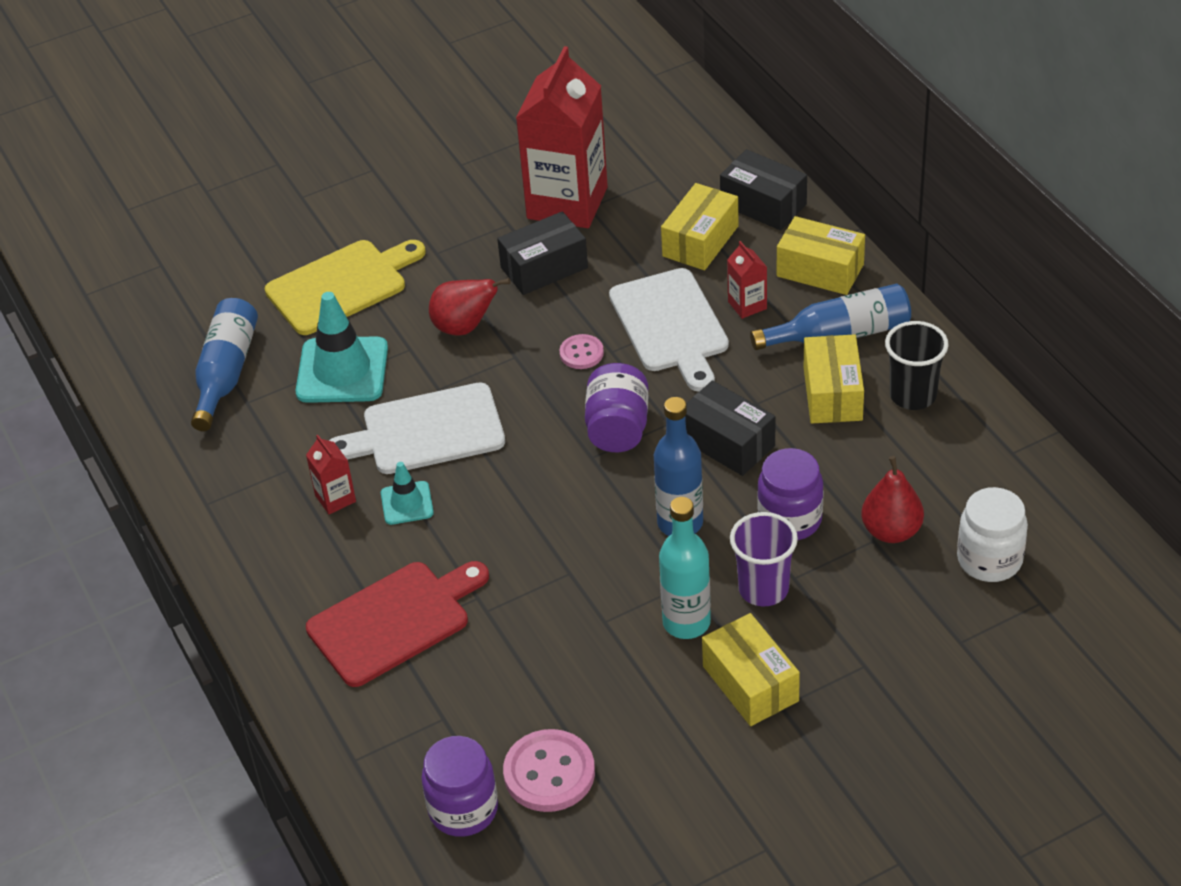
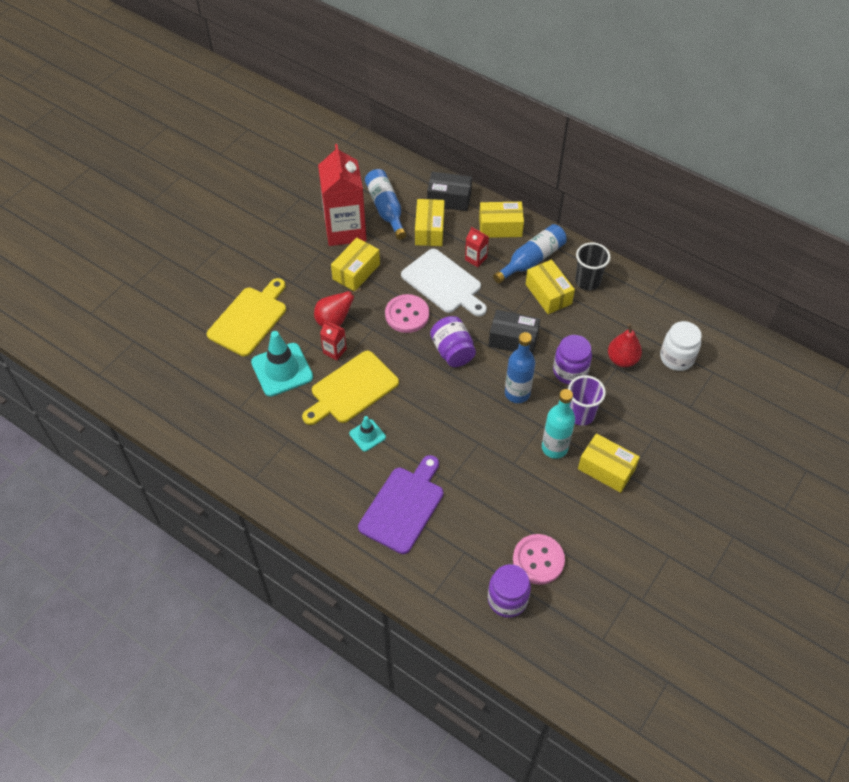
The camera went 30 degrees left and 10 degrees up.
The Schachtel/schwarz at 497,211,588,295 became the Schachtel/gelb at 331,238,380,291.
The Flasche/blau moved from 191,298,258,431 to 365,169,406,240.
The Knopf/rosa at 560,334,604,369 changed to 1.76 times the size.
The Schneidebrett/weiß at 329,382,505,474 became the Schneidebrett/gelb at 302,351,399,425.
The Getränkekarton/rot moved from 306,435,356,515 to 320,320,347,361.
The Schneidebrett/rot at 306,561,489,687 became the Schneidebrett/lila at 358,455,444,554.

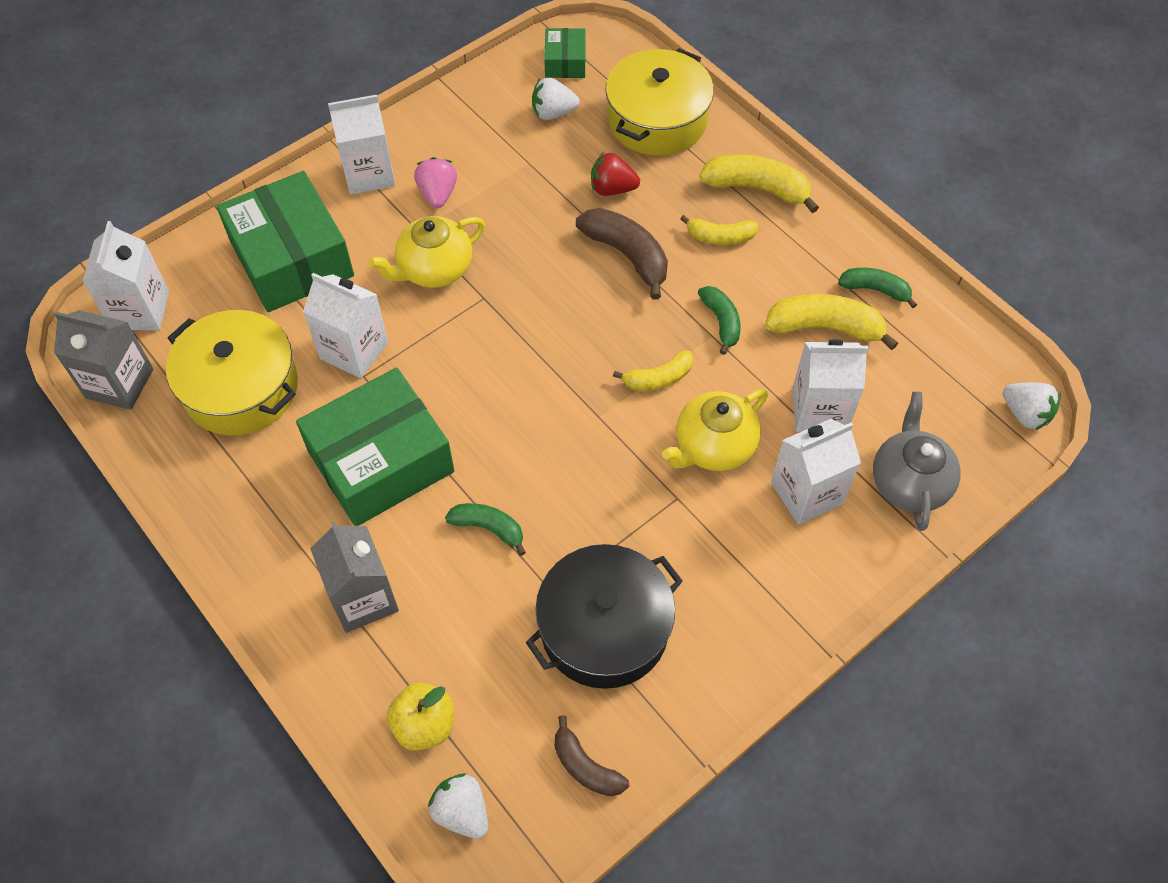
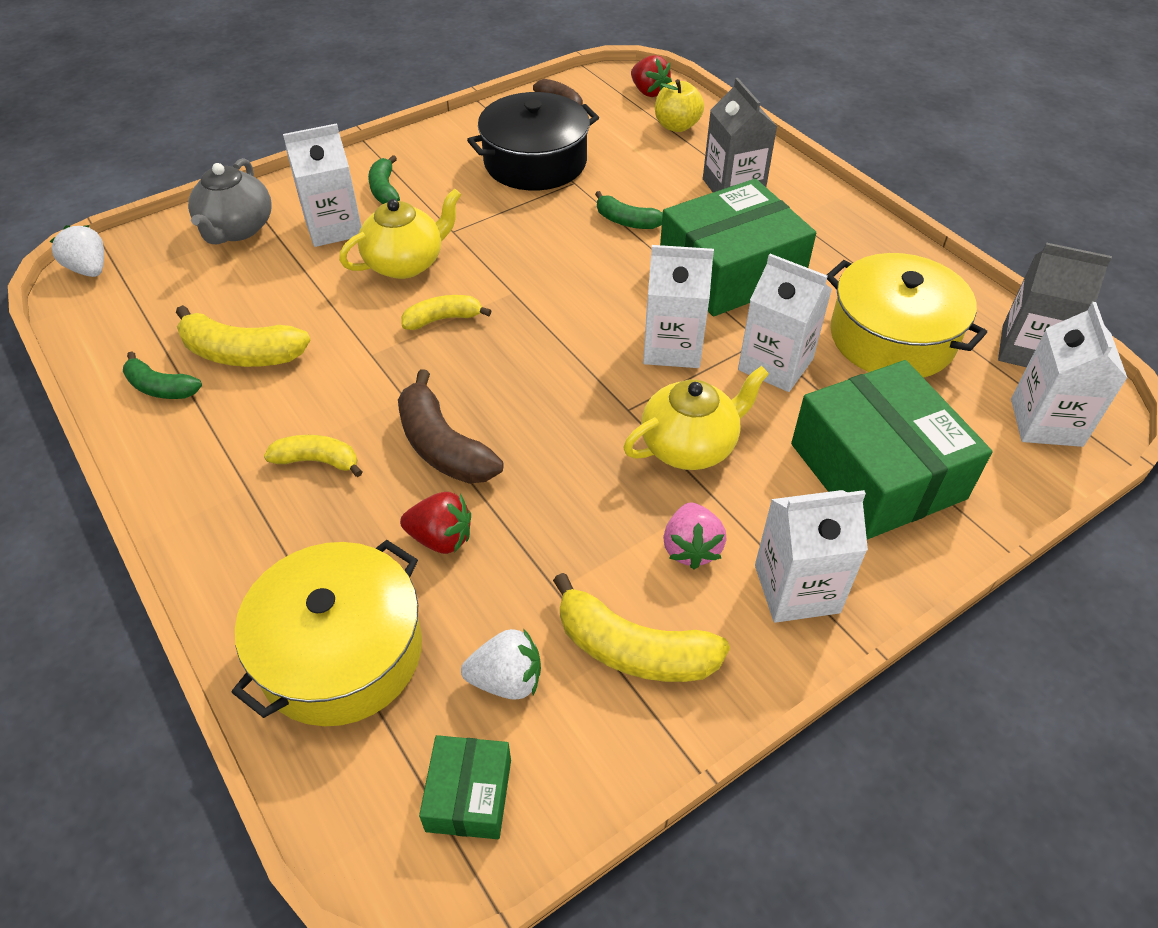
The camera went 175 degrees left and 10 degrees down.
The Banane/gelb moved from 699,154,819,213 to 553,573,730,682.
The Banane/grün moved from 698,286,741,355 to 368,155,400,204.
The Getränkekarton/weiß moved from 792,339,869,432 to 643,245,714,368.
The Erdbeere/weiß at 428,773,488,839 became the Erdbeere/rot at 631,55,672,97.

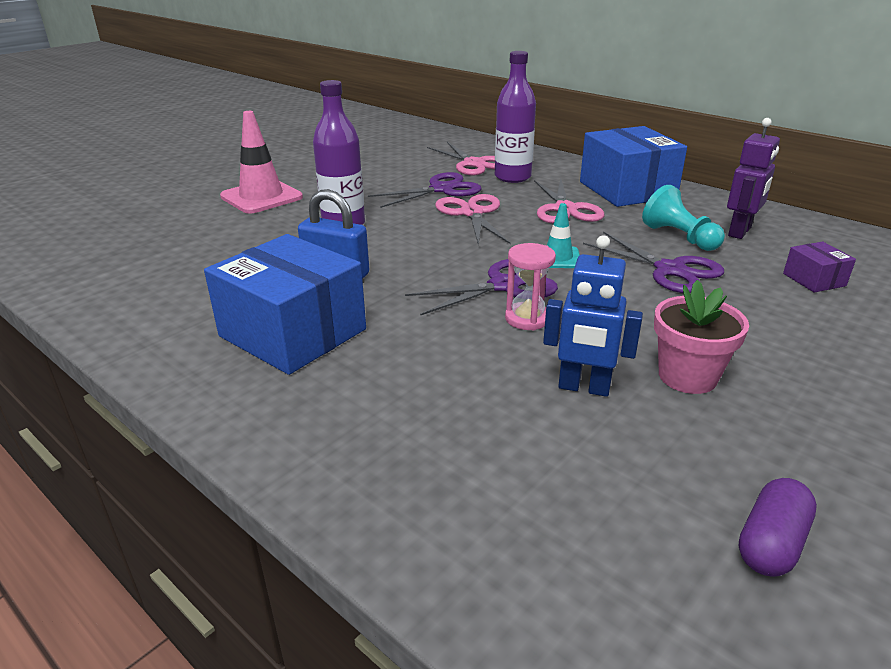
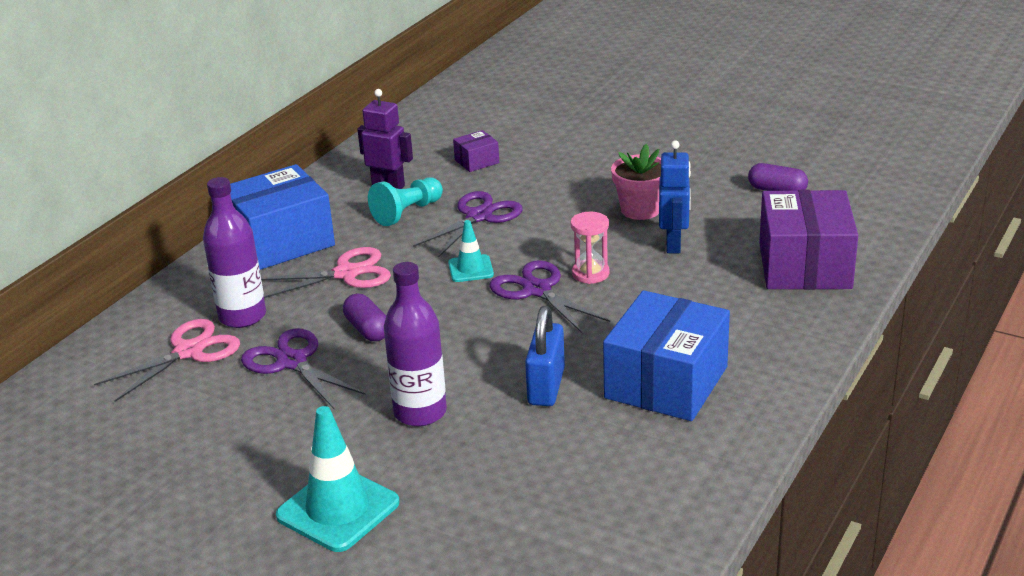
The camera went 100 degrees left and 0 degrees up.
The Leitkegel/rosa at 220,111,303,214 became the Leitkegel/türkis at 276,406,400,552.
The Schere/rosa at 435,194,511,245 was replaced by the Kapsel/lila at 343,294,386,341.
The Schachtel/lila at 759,190,858,289 appeared.

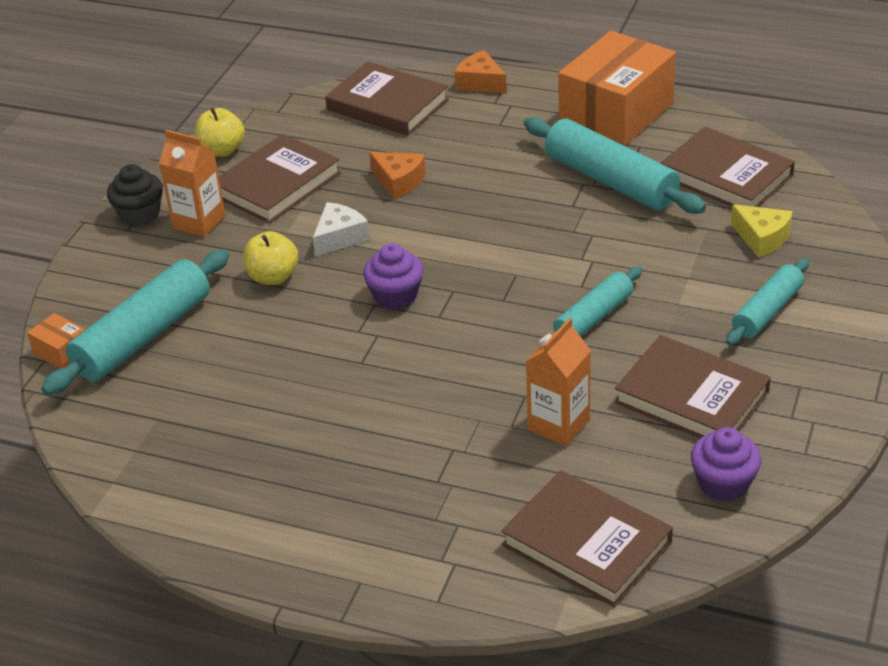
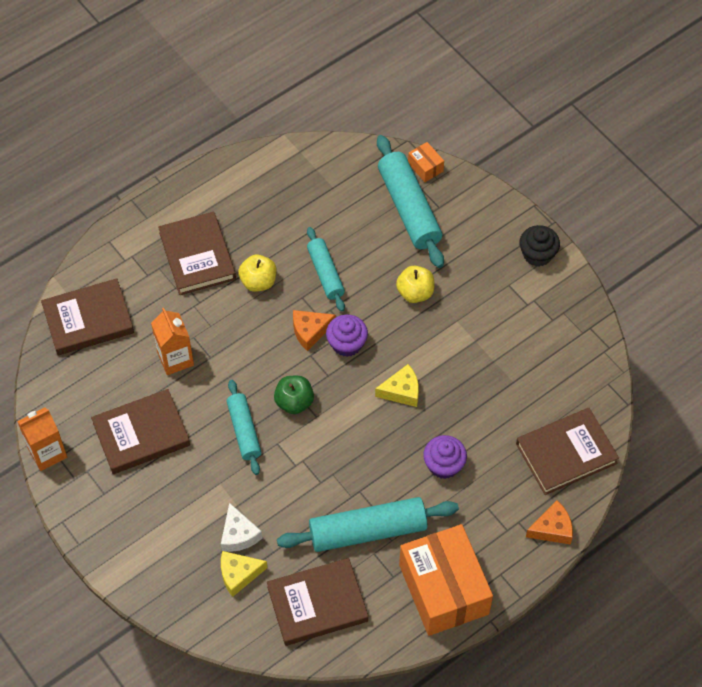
The camera went 120 degrees right and 20 degrees up.
The Apfel/gelb moved from 195,108,245,157 to 238,254,277,292.
The Getränkekarton/orange moved from 159,130,225,237 to 17,408,67,471.
The Buch/braun moved from 219,134,341,223 to 158,212,236,295.
The Käse/orange moved from 369,152,426,199 to 293,310,335,351.
The Käse/weiß moved from 313,202,370,257 to 221,503,262,552.
The Nudelholz/türkis moved from 726,258,809,346 to 307,227,345,312.
The Schachtel/orange at 27,313,85,369 turned 75 degrees clockwise.
The Muffin/lila moved from 691,427,761,501 to 423,435,467,479.
The Käse/gelb at 375,364,419,407 appeared.
The Apfel/grün at 274,376,314,414 appeared.

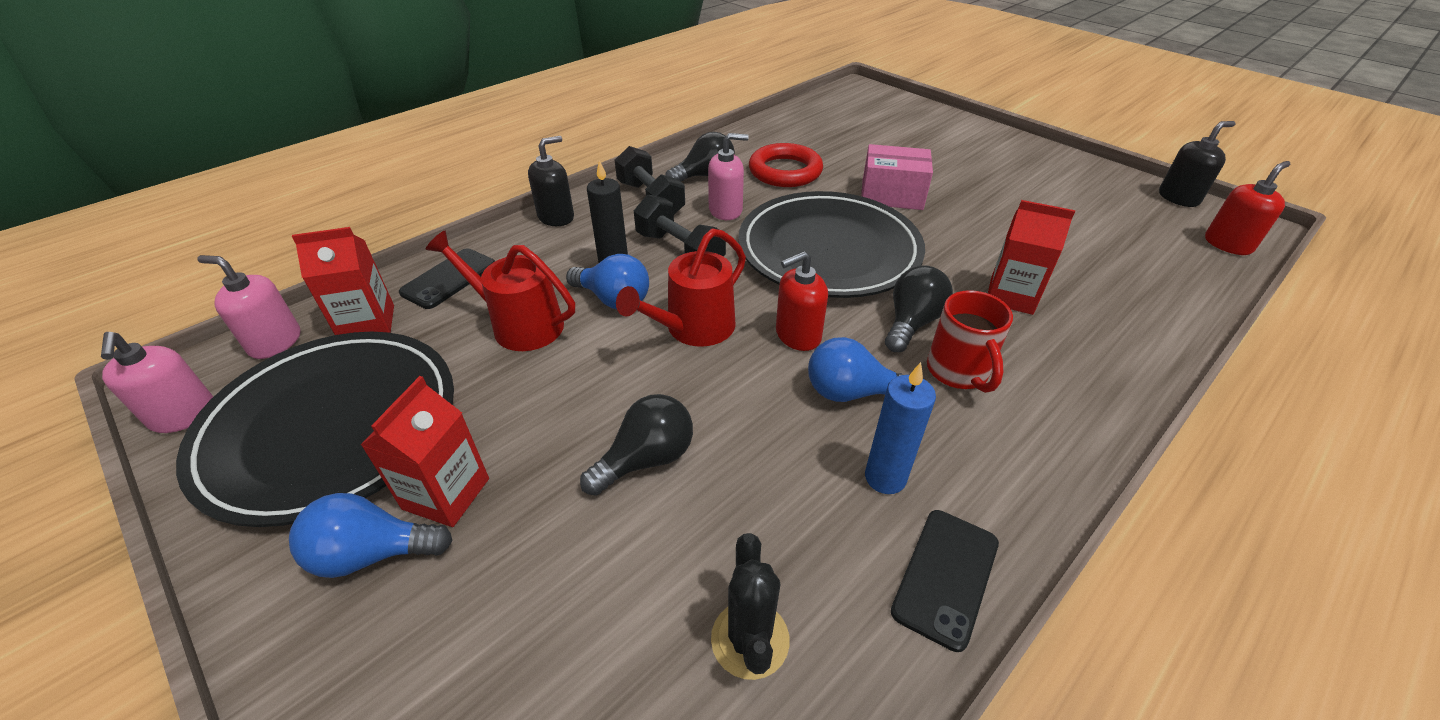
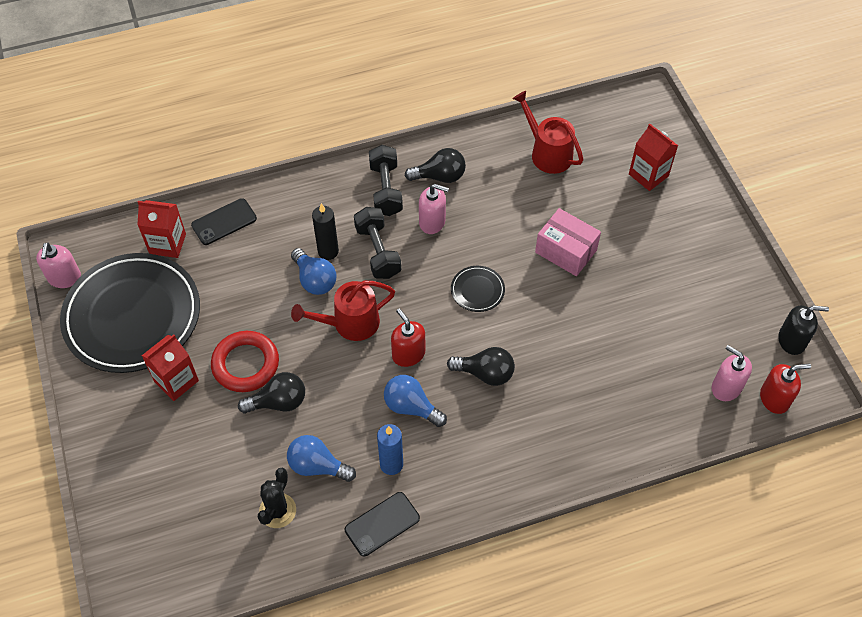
The camera went 25 degrees right and 15 degrees up.
The Seifenspender/schwarz at 528,136,574,226 disappeared.
The Ring/rot moved from 749,143,823,187 to 211,331,279,392.
The Teller/schwarz at 738,191,925,298 changed to 0.40 times the size.
The Getränkekarton/rot moved from 988,200,1075,315 to 629,124,678,191.
The Gießkanne/rot moved from 426,231,575,351 to 513,91,583,174.
The Seifenspender/rot at 776,251,828,351 turned 60 degrees clockwise.
The Seifenspender/rosa moved from 198,255,300,359 to 712,345,752,401.
The Glühbirne/schwarz at 885,265,953,352 turned 45 degrees clockwise.
The Tasse/rot at 927,290,1013,393 disappeared.
The Glühbirne/blau moved from 289,493,452,578 to 287,435,356,482.

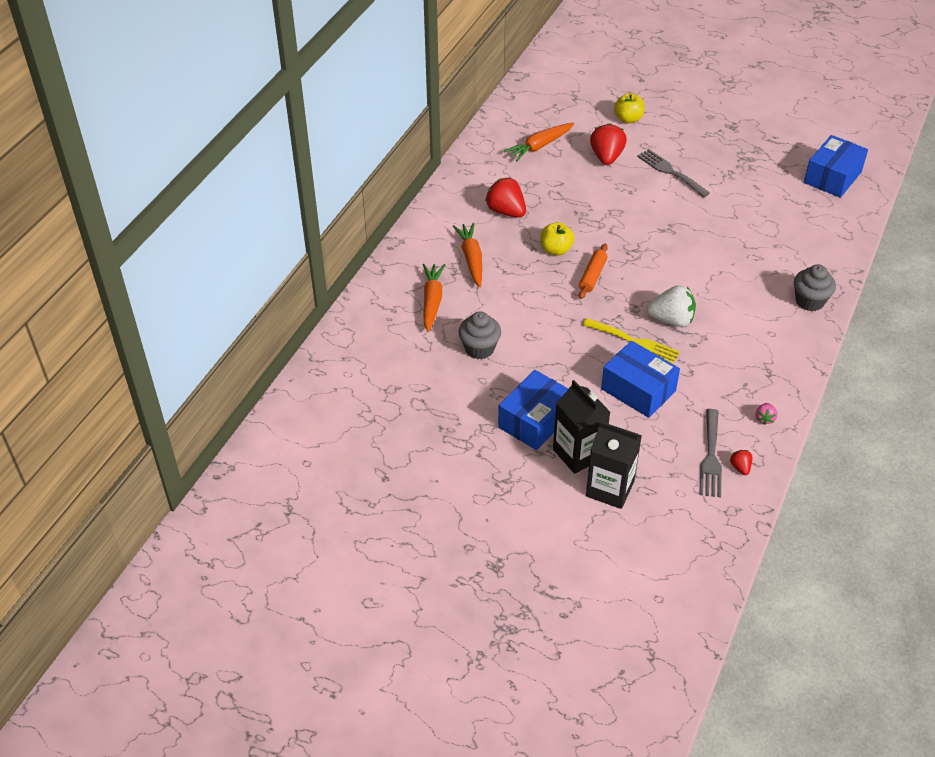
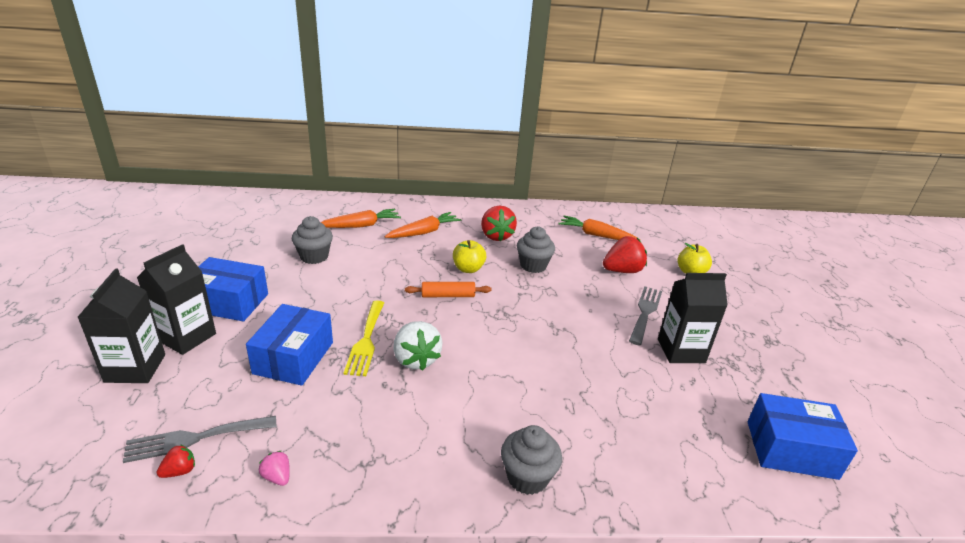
The camera went 60 degrees right and 15 degrees down.
The Erdbeere/rot at 485,177,526,218 turned 150 degrees clockwise.
The Erdbeere/rosa at 756,403,778,425 turned 60 degrees clockwise.
The Muffin/grau at 517,226,555,273 appeared.
The Getränkekarton/schwarz at 658,273,728,363 appeared.

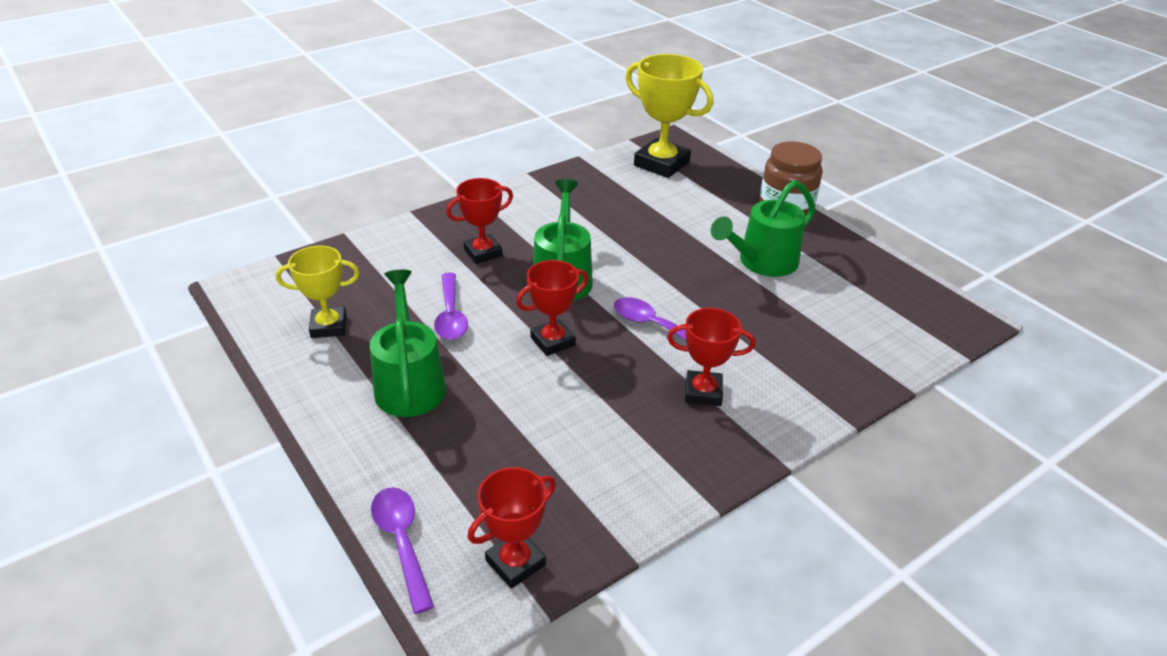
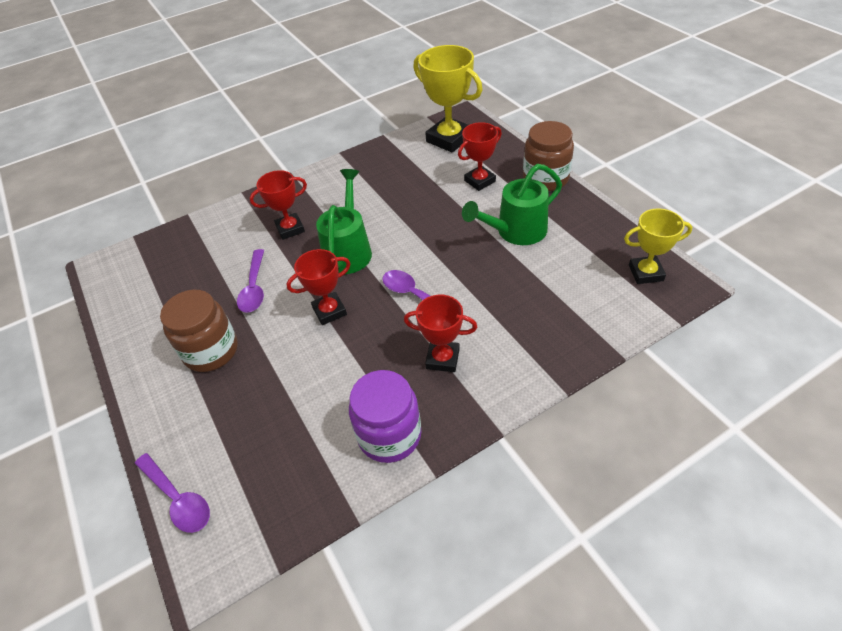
The camera went 10 degrees right and 10 degrees up.
The Pokal/gelb moved from 276,246,360,338 to 624,209,692,284.
The Gießkanne/grün at 370,270,446,417 was replaced by the Einmachglas/braun at 160,290,238,372.
The Pokal/rot moved from 468,467,556,589 to 458,122,502,191.
The Löffel/lila at 371,487,434,614 turned 150 degrees clockwise.
The Einmachglas/lila at 349,370,421,463 appeared.

